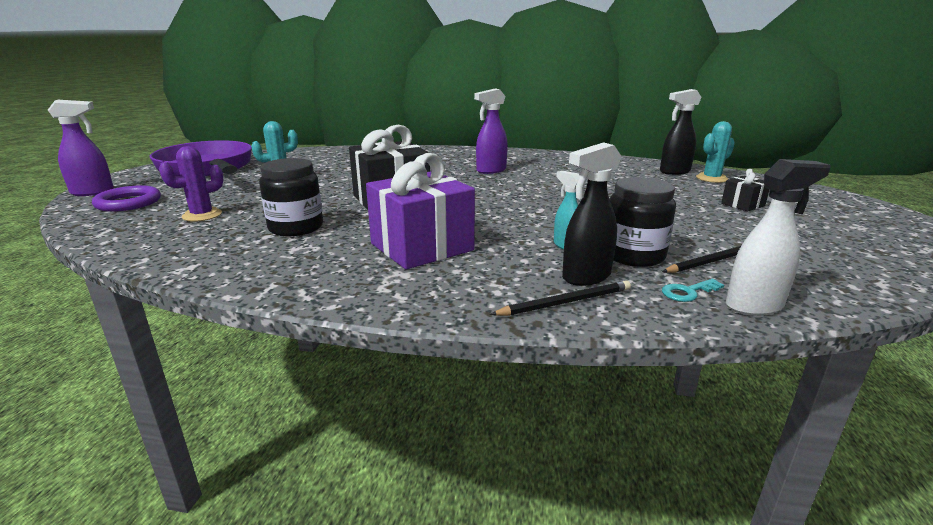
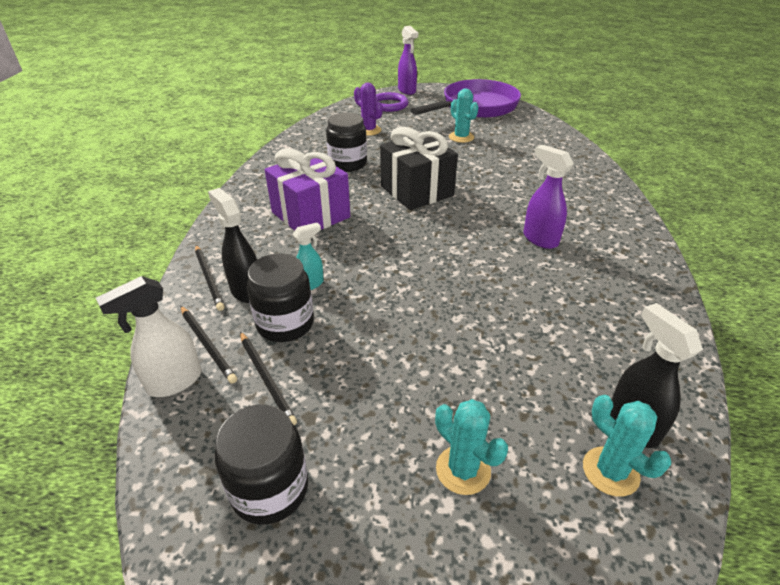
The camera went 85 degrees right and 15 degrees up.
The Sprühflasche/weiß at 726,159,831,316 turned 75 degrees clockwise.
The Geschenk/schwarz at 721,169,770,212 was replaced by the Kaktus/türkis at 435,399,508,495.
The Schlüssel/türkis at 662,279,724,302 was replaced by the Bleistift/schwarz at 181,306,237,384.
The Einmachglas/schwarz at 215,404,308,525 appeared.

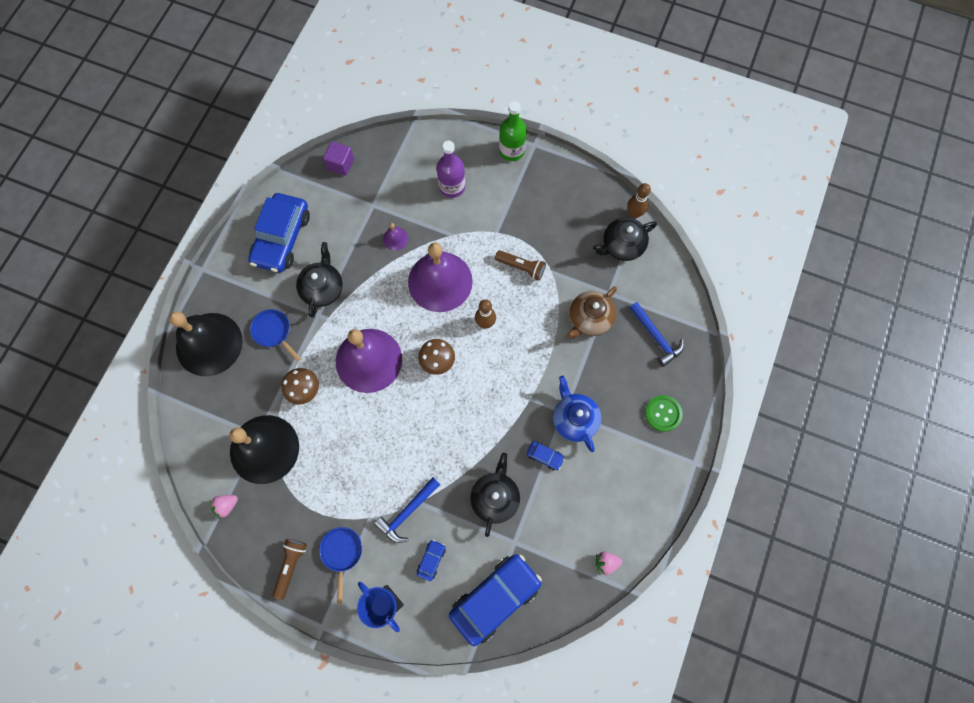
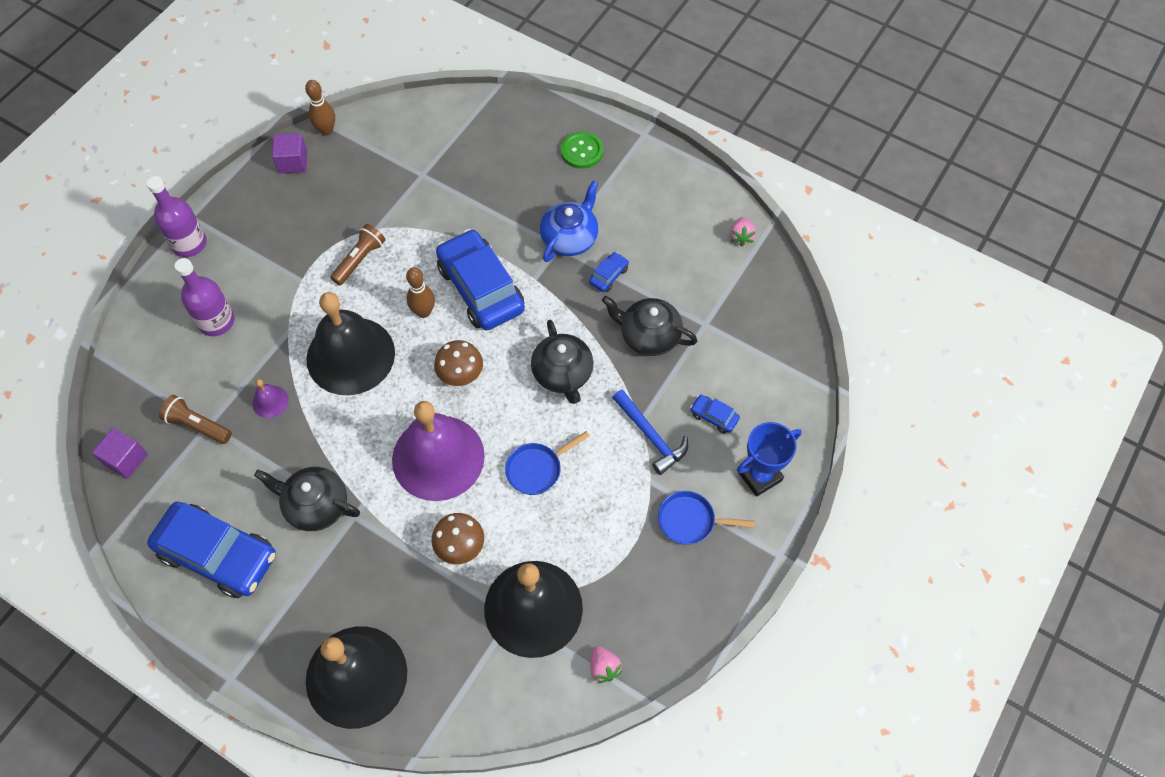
The camera went 80 degrees left and 10 degrees down.
The Flasche/grün at 499,101,527,161 became the Flasche/lila at 146,176,207,257.
The Teekanne/schwarz moved from 593,217,657,261 to 531,320,593,404.
The Glocke/lila at 408,243,473,312 became the Glocke/schwarz at 306,292,395,395.
The Teekanne/braun at 567,286,617,339 disappeared.
The Hammer/blau at 629,302,684,367 disappeared.
The Pfanne/blau moved from 250,309,301,362 to 505,431,590,495.
The Teekanne/blau at 553,376,601,452 turned 135 degrees clockwise.
The Taschenlampe/braun moved from 272,539,307,600 to 159,395,232,444.
The Auto/blau moved from 449,554,542,646 to 436,229,525,330.
The Kubus/lila at 272,133,307,174 appeared.

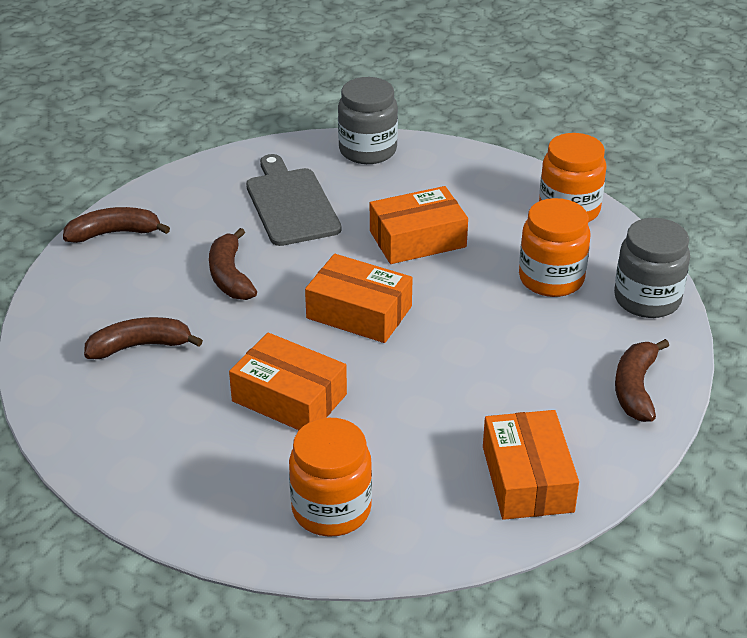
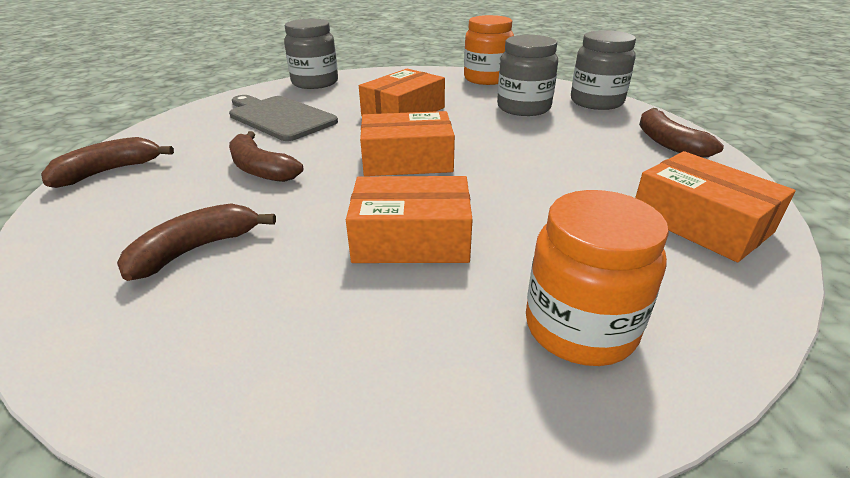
The camera went 30 degrees left and 5 degrees down.
The Einmachglas/orange at 519,198,591,297 became the Einmachglas/grau at 497,35,558,116.

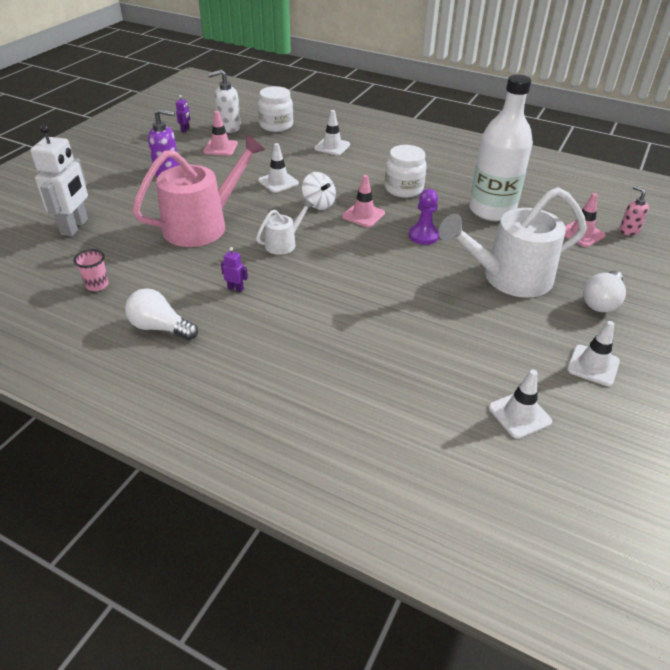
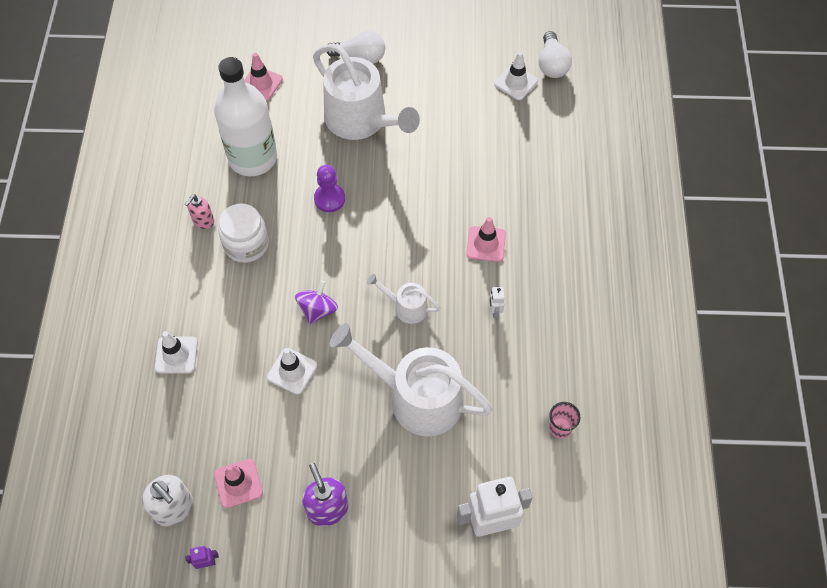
The camera went 115 degrees left and 20 degrees up.
The Einmachglas/weiß at 258,86,293,132 disappeared.
The Gießkanne/rosa at 132,135,265,247 became the Gießkanne/weiß at 330,323,493,436.
The Kreisel/weiß at 302,172,336,210 became the Kreisel/lila at 295,281,338,324.
The Leitkegel/rosa moved from 342,175,385,227 to 466,217,506,262.
The Seifenspender/rosa moved from 619,186,649,236 to 185,195,214,229.
The Roboter/lila at 221,247,248,292 became the Roboter/weiß at 489,287,505,318.
The Glühbirne/weiß moved from 125,288,198,340 to 539,31,572,78.
The Leitkegel/weiß at 567,321,620,386 disappeared.

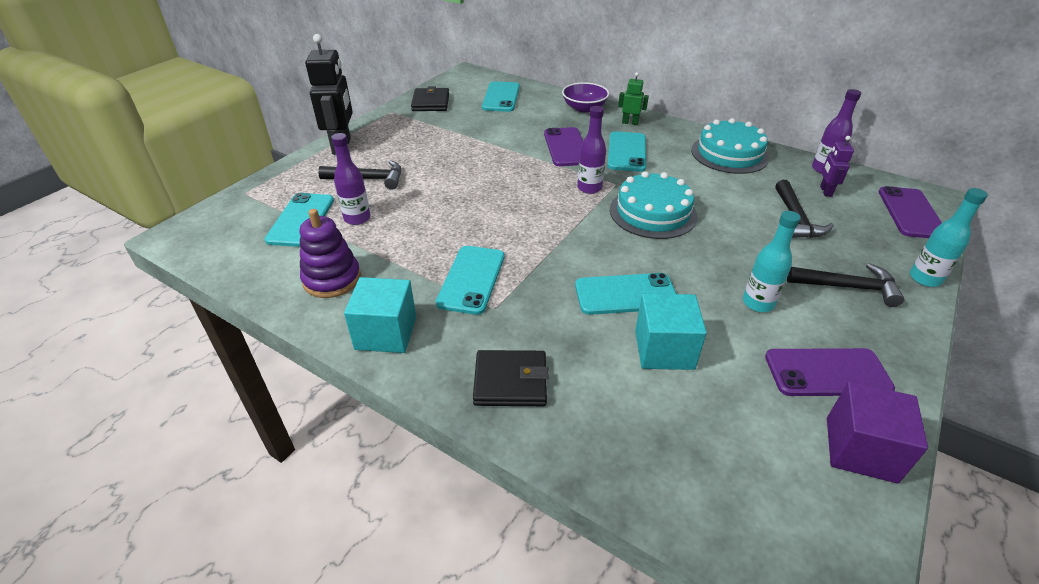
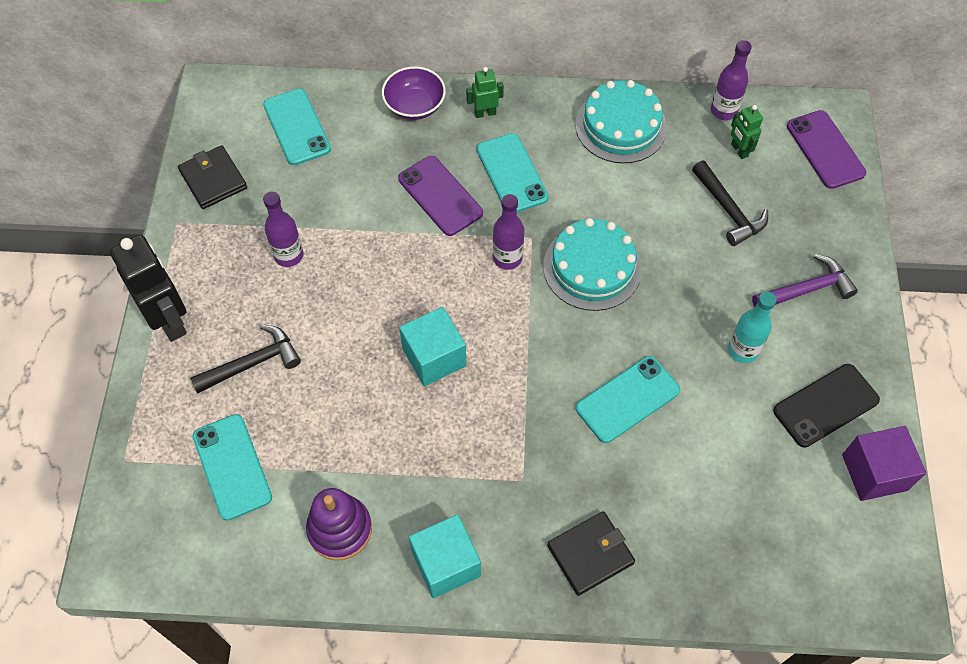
The camera went 30 degrees left and 20 degrees up.
The Flasche/lila moved from 331,133,370,225 to 263,191,303,267.
The Roboter/lila at 820,136,854,197 became the Roboter/grün at 731,105,763,159.
The Flasche/türkis at 910,188,988,287 disappeared.
The Handy/türkis at 436,246,505,315 disappeared.
The Hammer/schwarz at 787,263,904,307 became the Hammer/lila at 752,254,858,307.
The Kubus/türkis moved from 635,294,707,370 to 399,307,466,386.
The Handy/lila at 765,348,895,396 became the Handy/schwarz at 773,364,880,447.

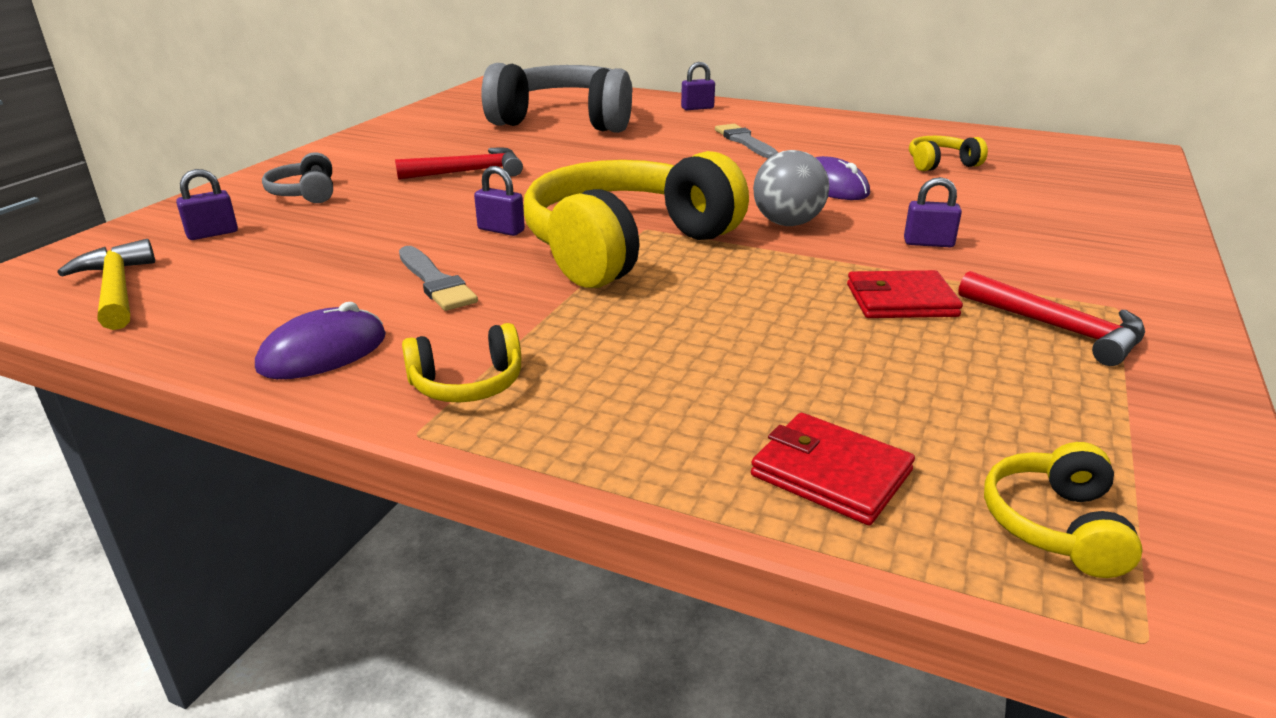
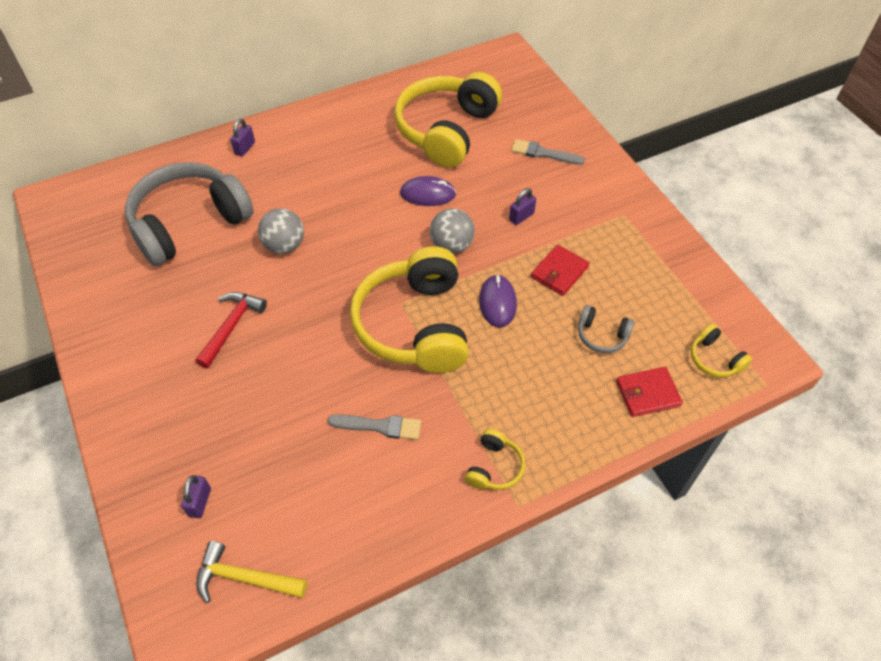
The camera went 50 degrees left and 25 degrees up.
The Pinsel/grau moved from 715,124,779,159 to 511,139,585,165.
The Kopfhörer/gelb at 909,136,988,171 changed to 2.37 times the size.
The Kopfhörer/grau moved from 262,152,333,203 to 578,305,635,353.
The Vorhängeschloss/lila at 474,166,525,236 disappeared.
The Hammer/rot at 958,271,1145,366 disappeared.
The Computermaus/lila moved from 255,302,386,379 to 479,274,517,327.
The Ball/grau at 258,208,304,254 appeared.

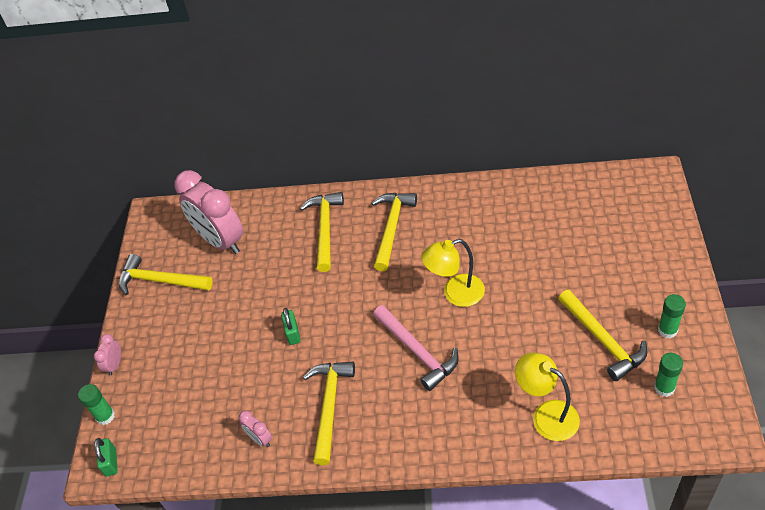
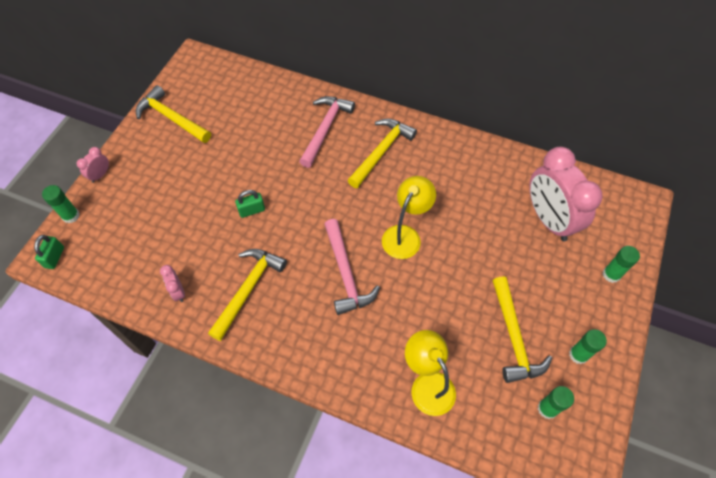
The camera went 15 degrees right and 10 degrees up.
The Wecker/rosa moved from 174,170,243,254 to 529,147,603,241.
The Hammer/gelb at 300,192,344,272 became the Hammer/rosa at 299,96,355,168.
The Lampe/gelb at 421,239,485,307 turned 120 degrees clockwise.
The Vorhängeschloss/grün at 281,308,301,345 turned 60 degrees clockwise.
The Klebestift/grün at 603,246,640,283 appeared.

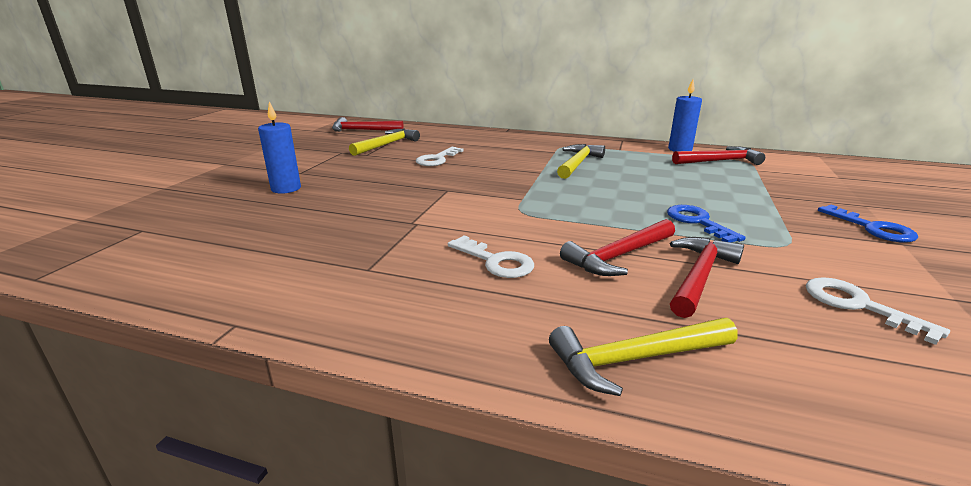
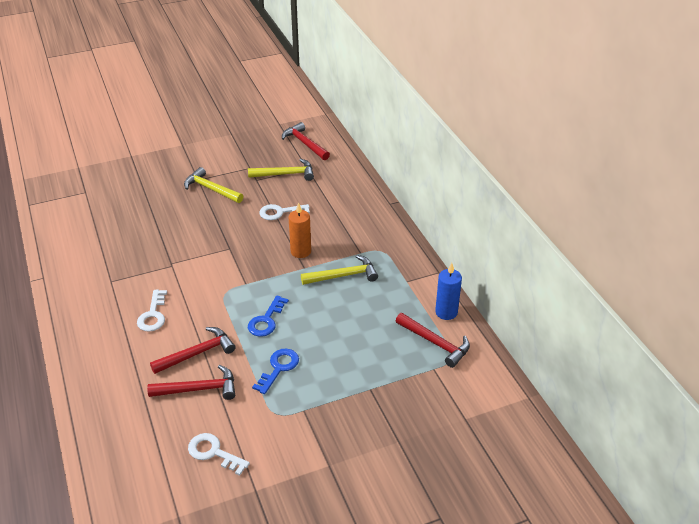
The camera went 50 degrees right and 15 degrees up.
The Kerze/blau at 258,101,301,194 disappeared.
The Schlüssel/blau moved from 818,205,918,242 to 248,295,289,337.
The Hammer/rot at 560,219,675,276 turned 135 degrees clockwise.
The Schlüssel/weiß at 806,277,950,345 turned 75 degrees counterclockwise.
The Hammer/gelb moved from 549,318,738,396 to 184,167,243,203.
The Kerze/orange at 288,202,311,258 appeared.

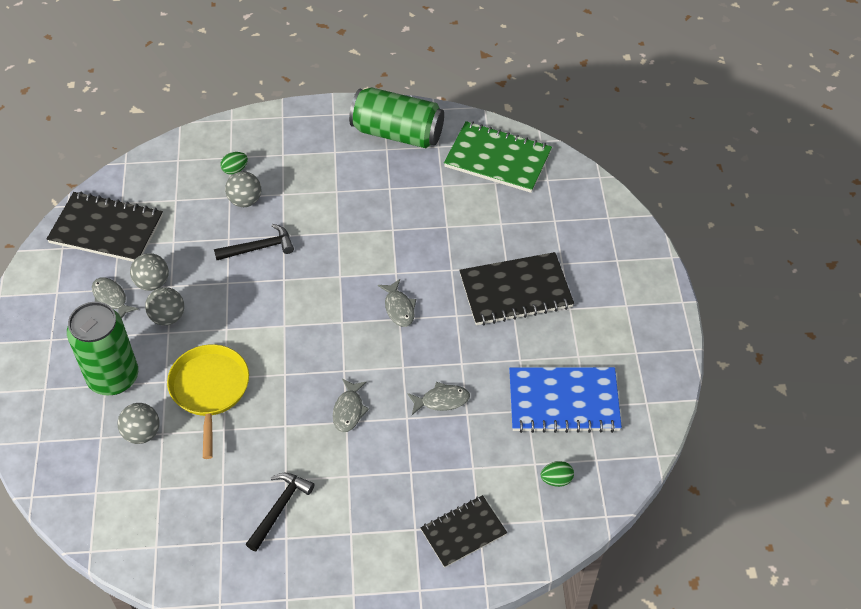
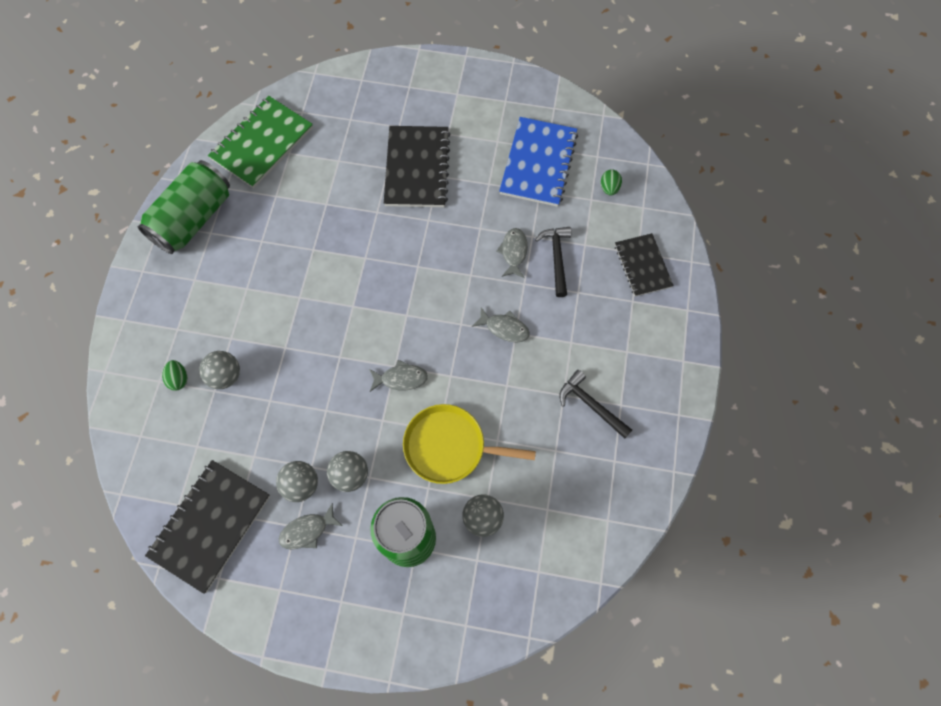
The camera went 75 degrees left and 15 degrees up.
The Hammer/schwarz moved from 214,224,294,260 to 535,227,571,297.
The Fisch/grau moved from 378,279,416,327 to 369,360,428,392.

